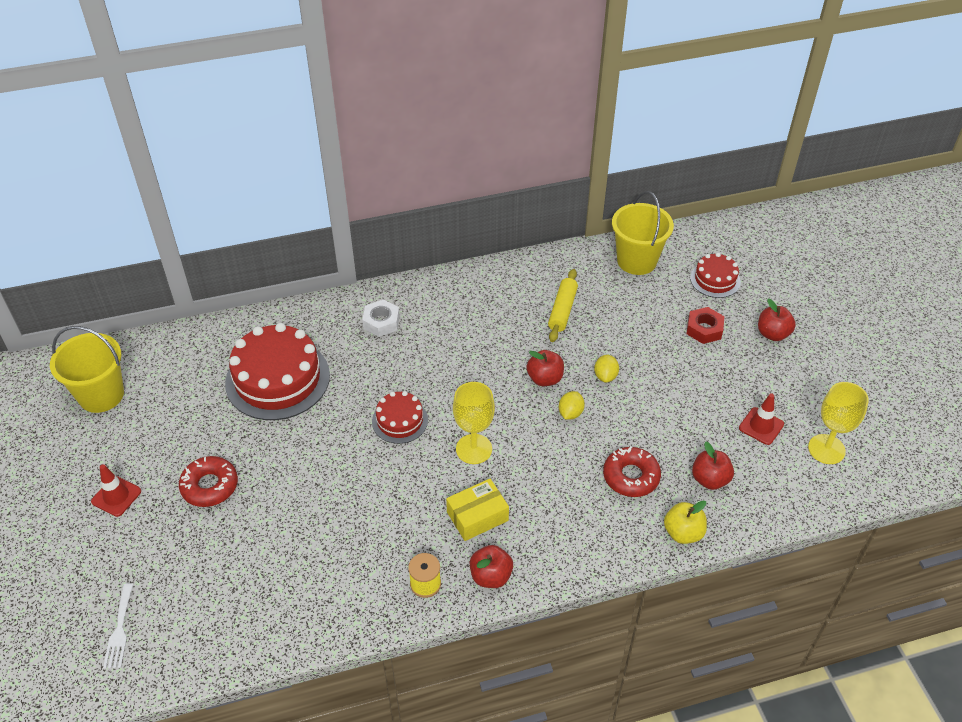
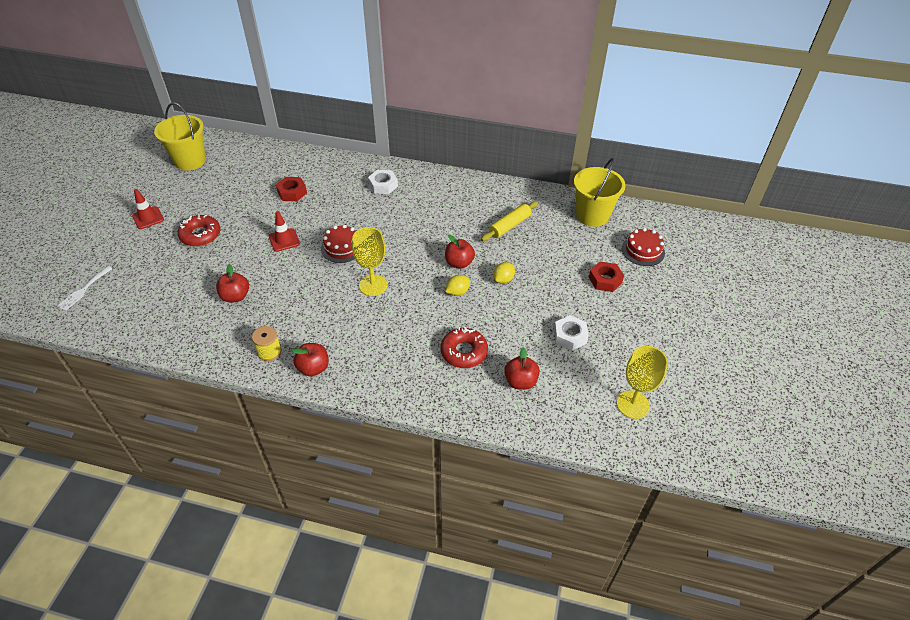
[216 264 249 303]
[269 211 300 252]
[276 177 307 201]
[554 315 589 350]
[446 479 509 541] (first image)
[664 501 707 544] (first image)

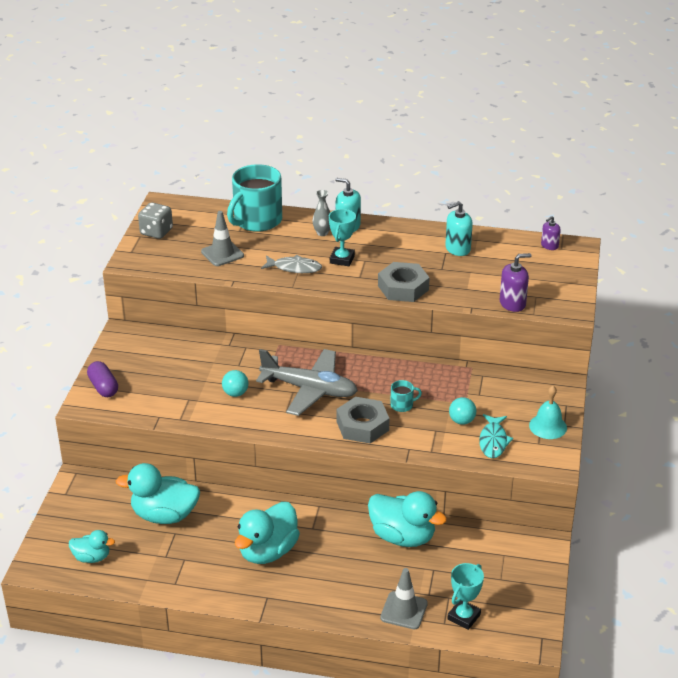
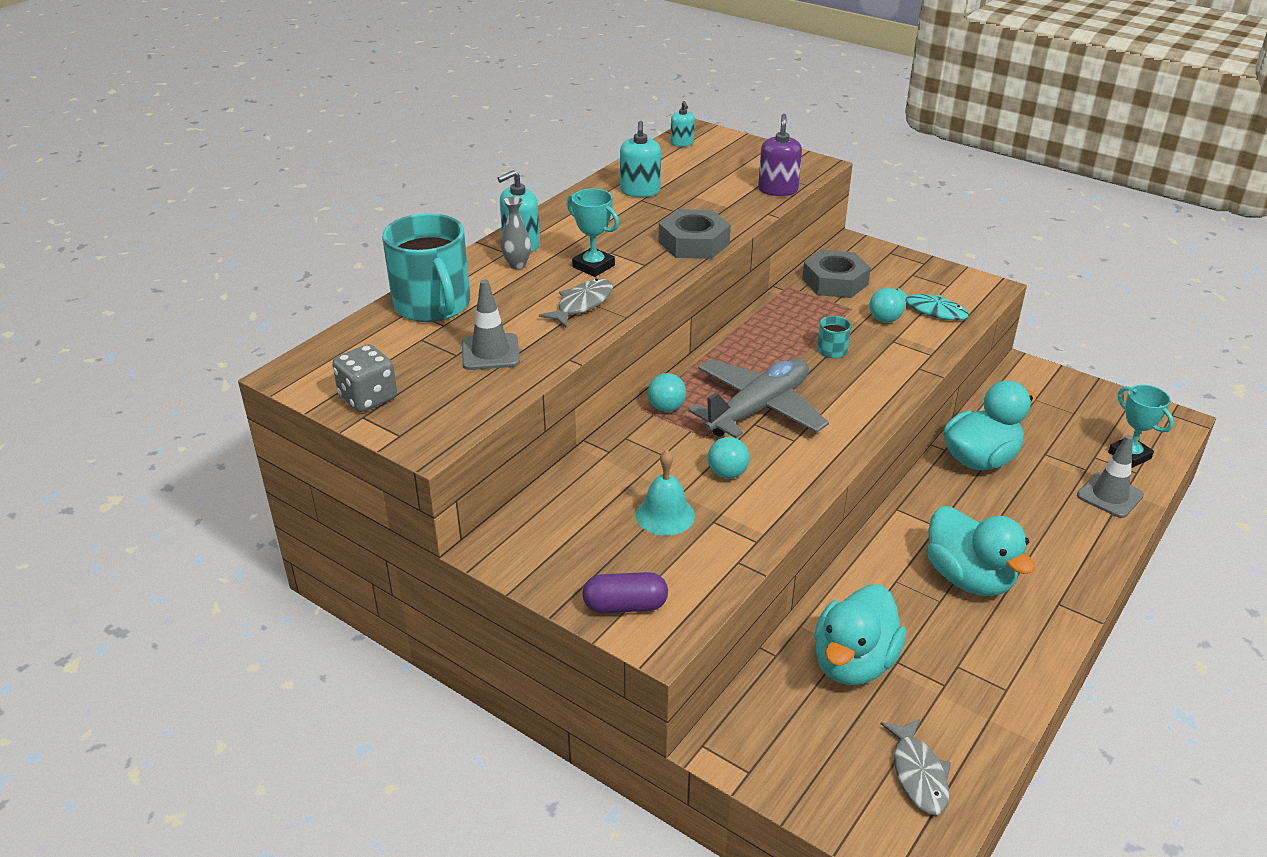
[636 450 695 536]
[648 373 686 412]
[671 101 695 147]
[802 250 871 298]
[880 719 951 815]

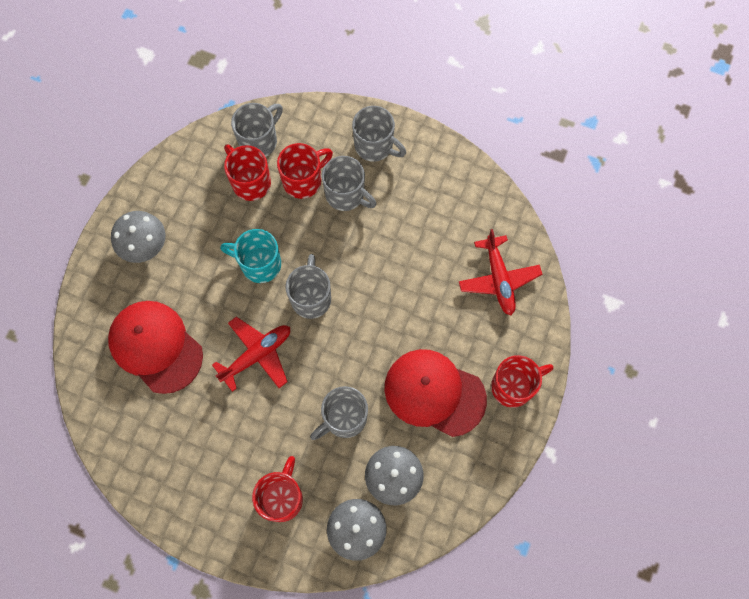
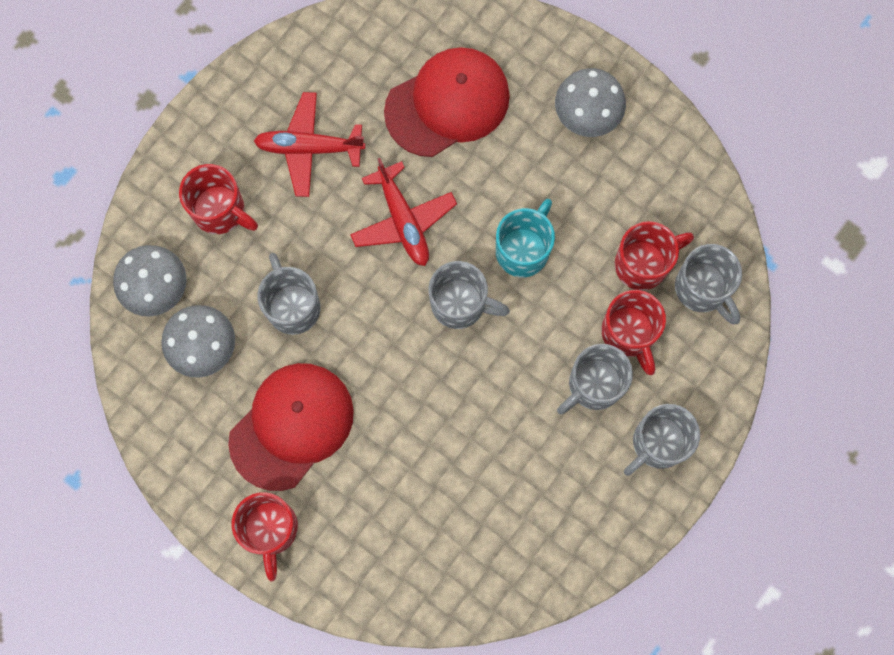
[254 92 366 197]

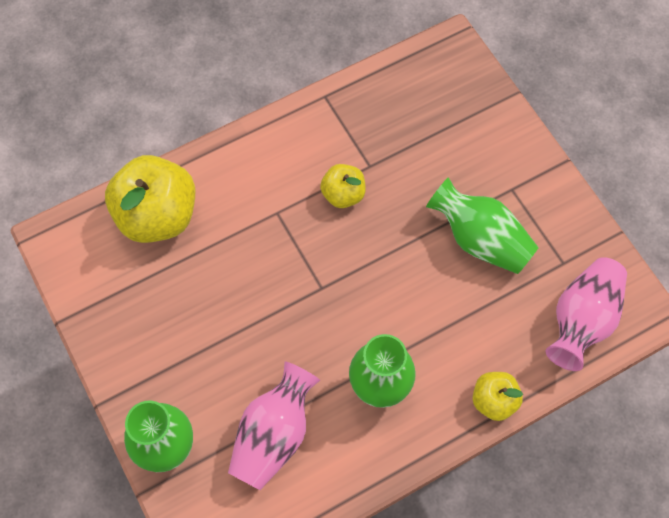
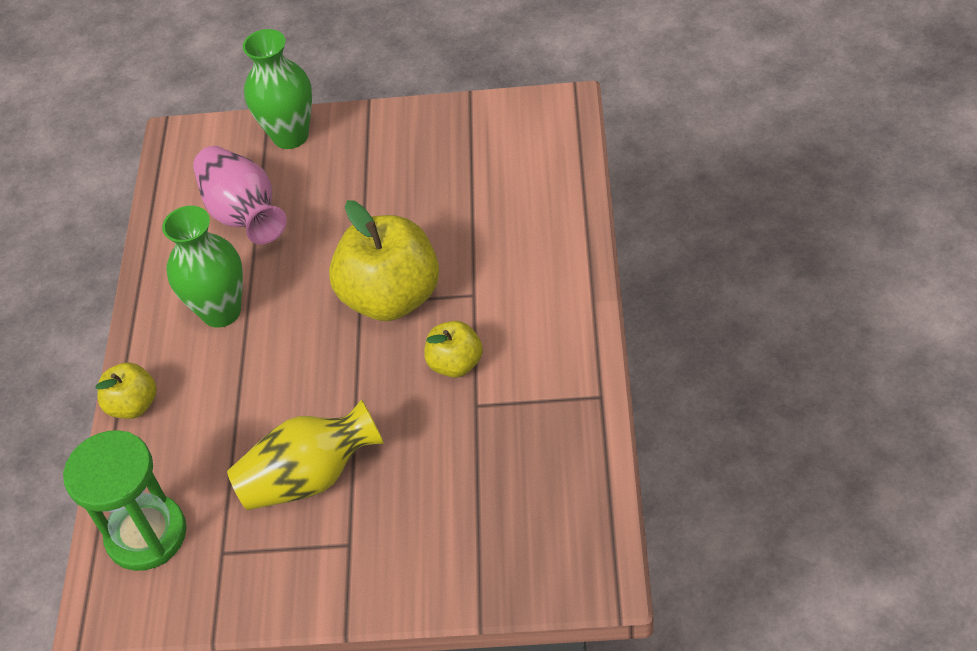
[63 430 187 571]
[227 399 384 510]
[329 200 439 321]

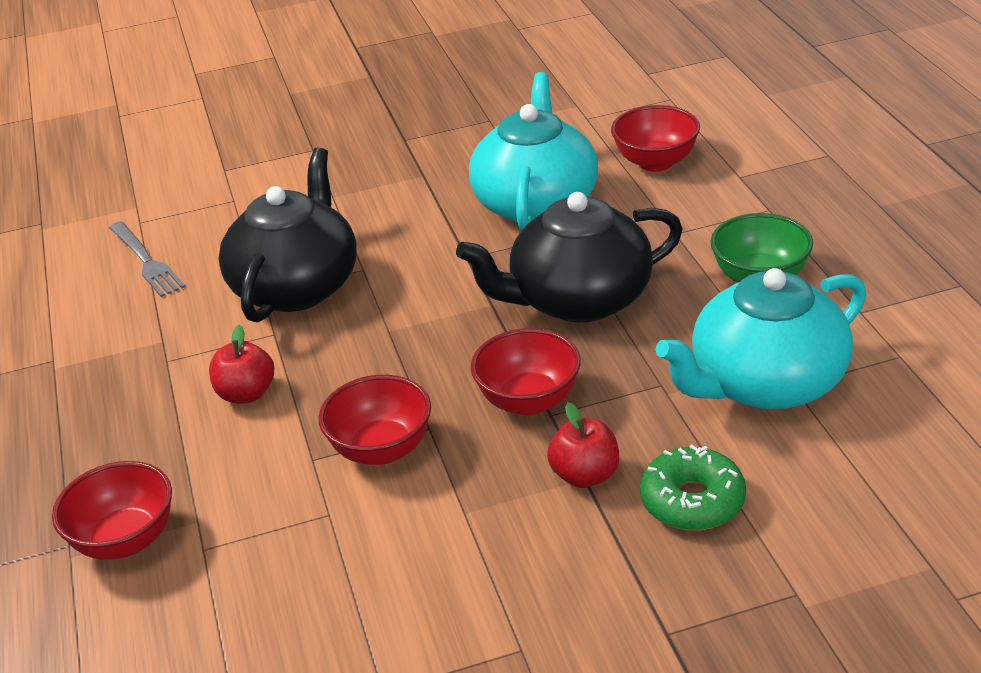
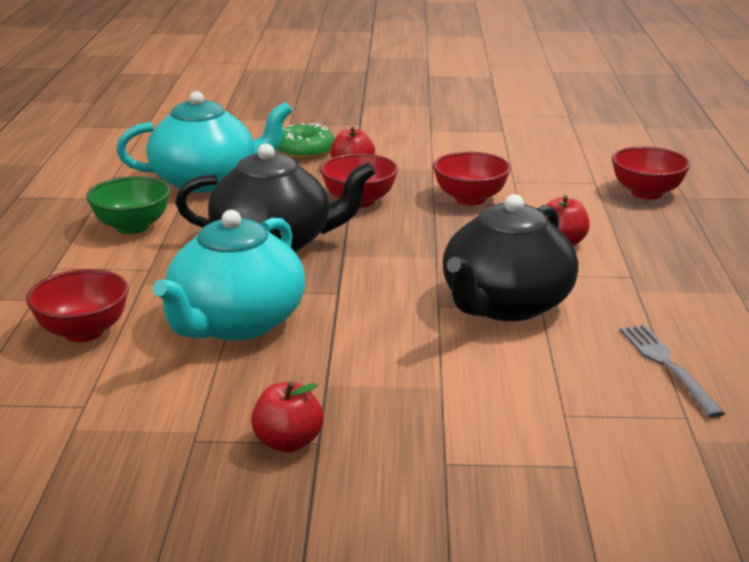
[251 382 324 453]

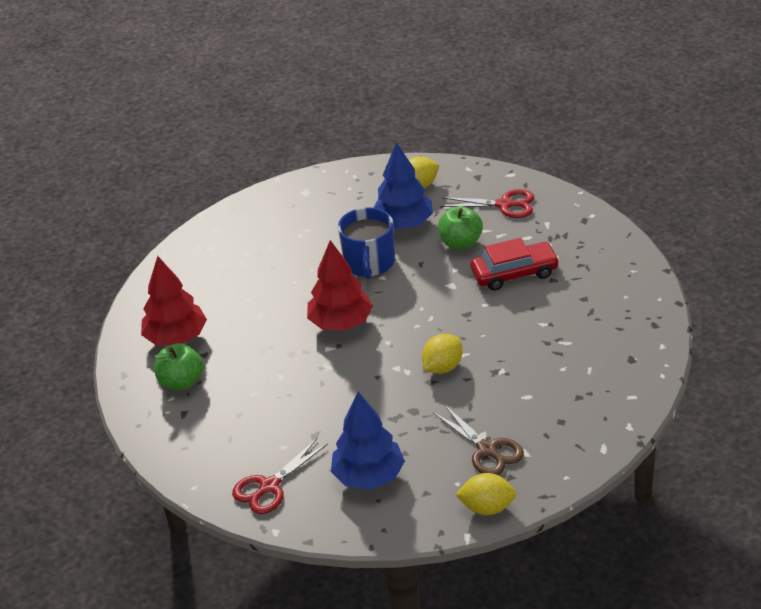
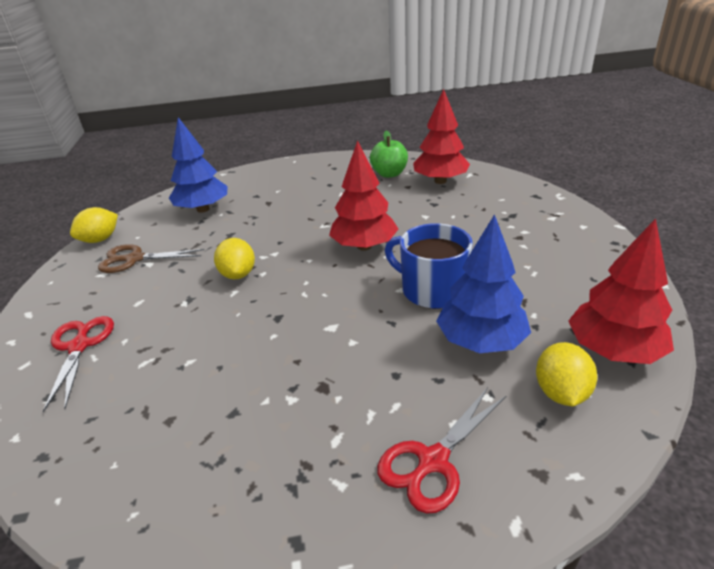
[43 316 114 412]
[568 218 674 364]
[438 206 483 250] (first image)
[470 238 560 291] (first image)

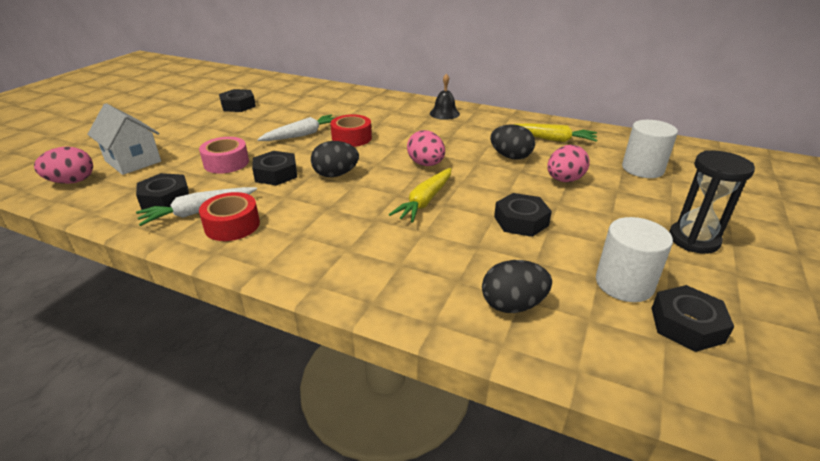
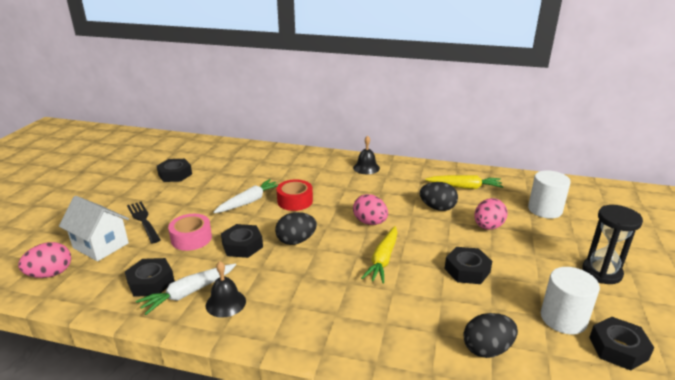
[127 202 161 243]
[206 261 246 318]

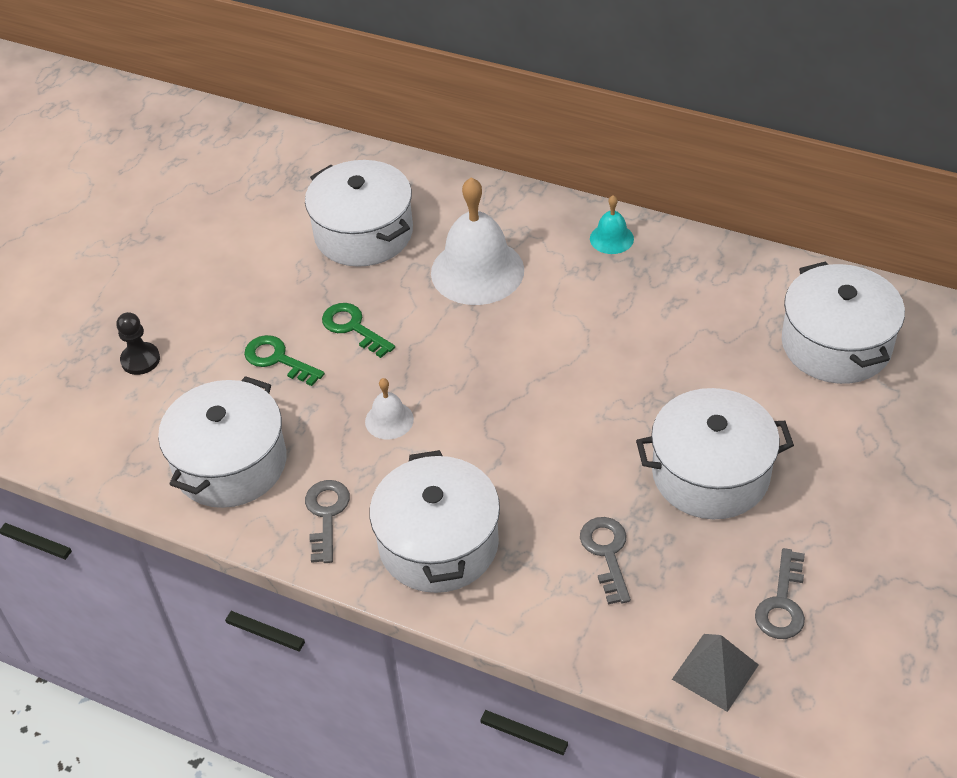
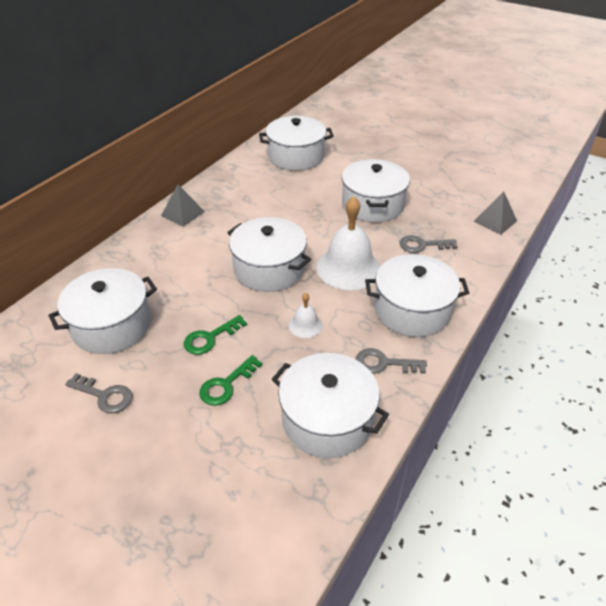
[65 373 133 414]
[161 184 205 227]
[227 217 311 292]
[316 196 380 290]
[116 312 160 375] (first image)

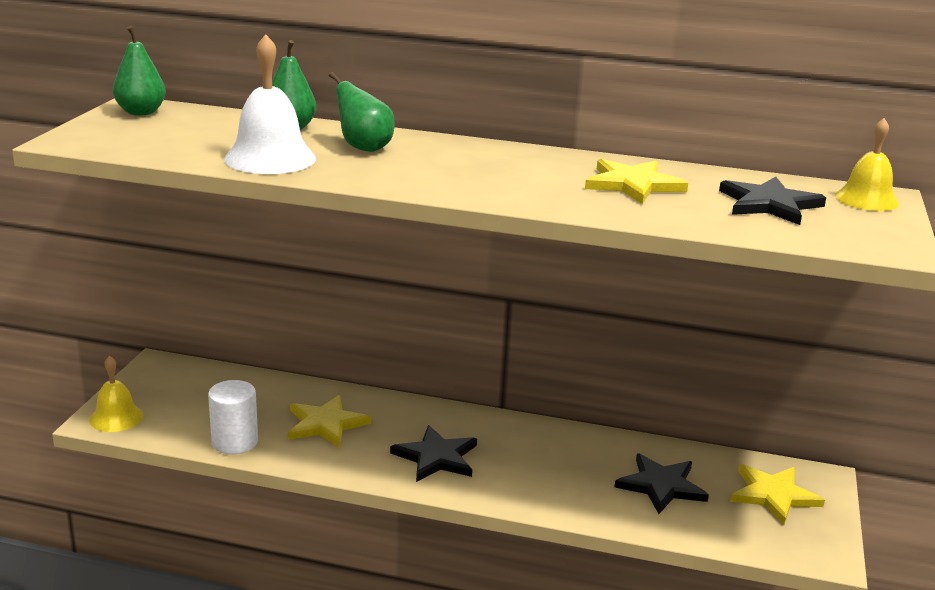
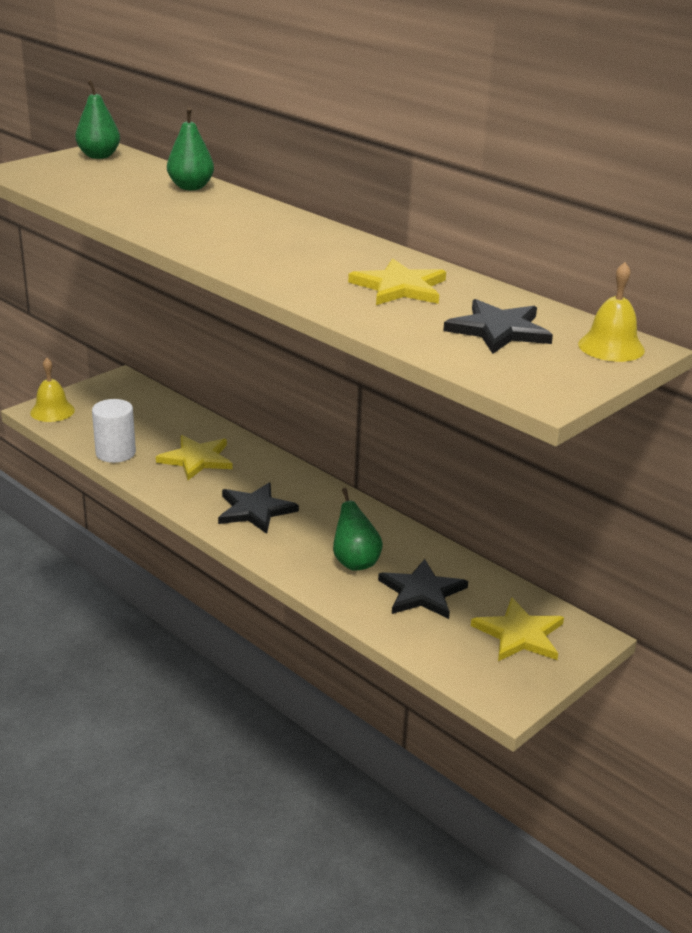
[333 488 383 570]
[224 34 316 174] (first image)

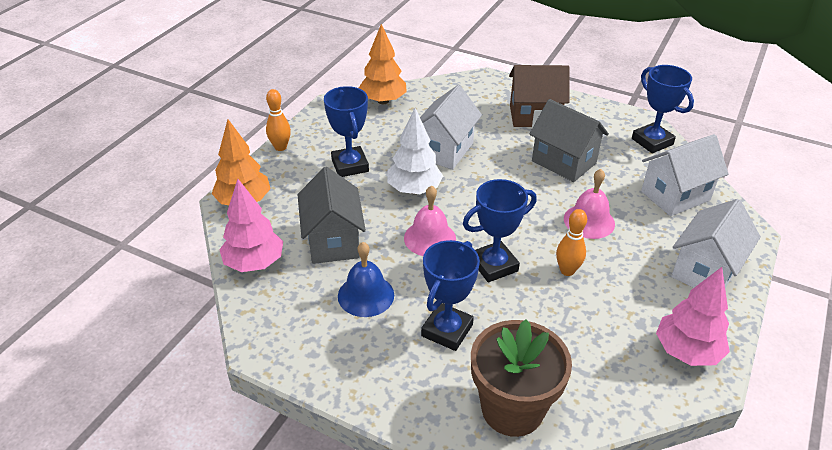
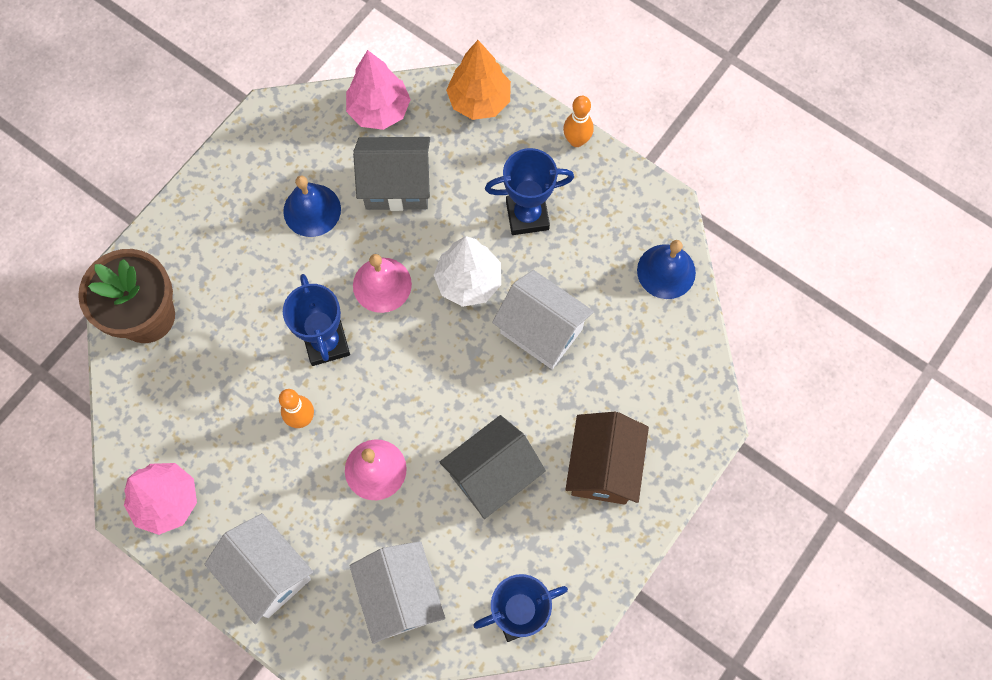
[637 240 696 299]
[421 240 480 351] (first image)

